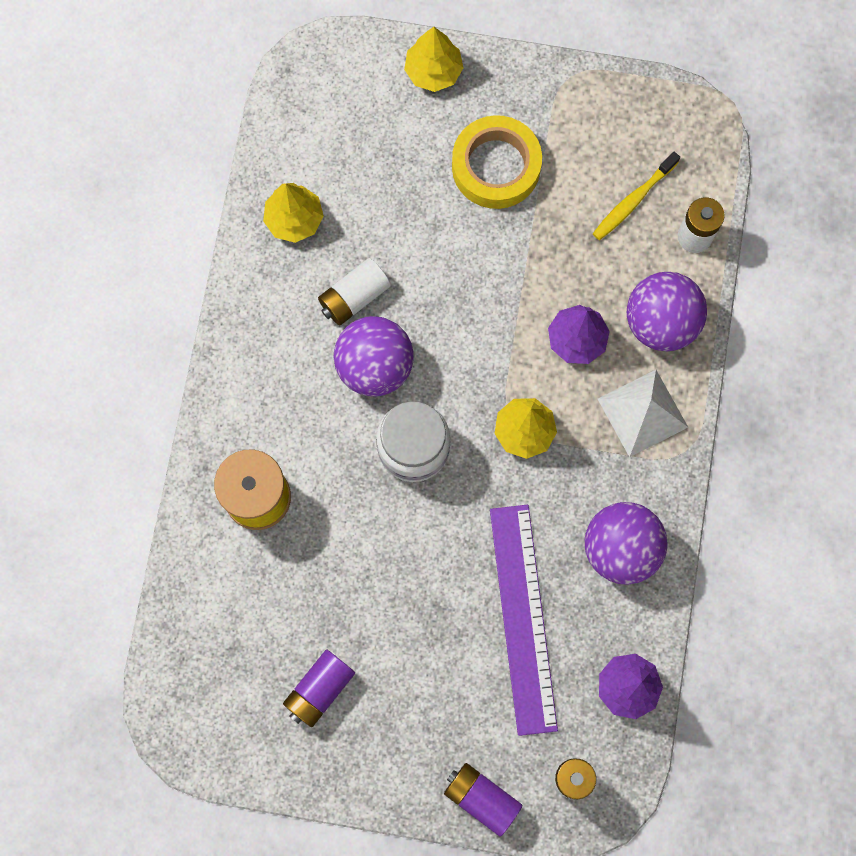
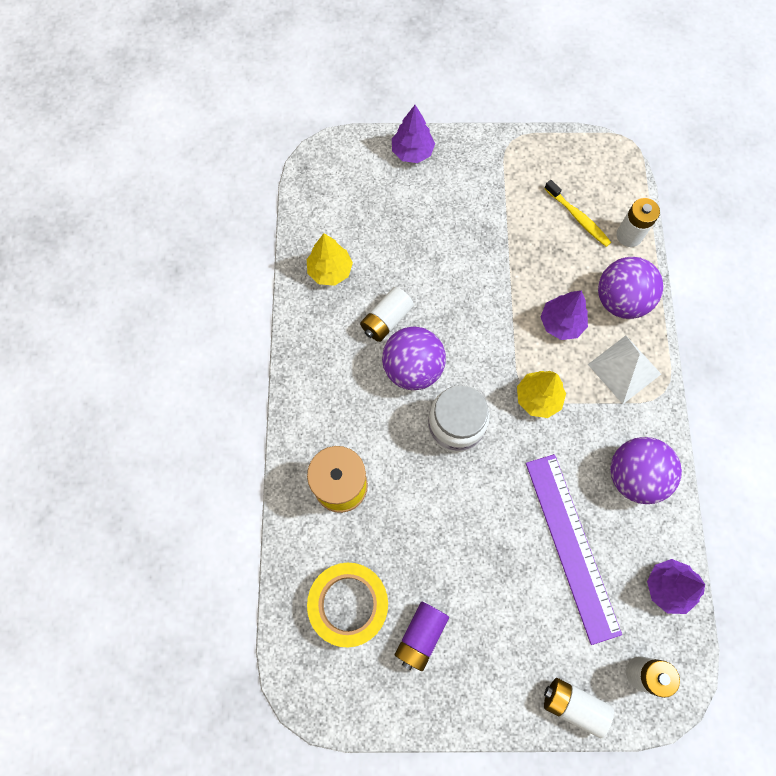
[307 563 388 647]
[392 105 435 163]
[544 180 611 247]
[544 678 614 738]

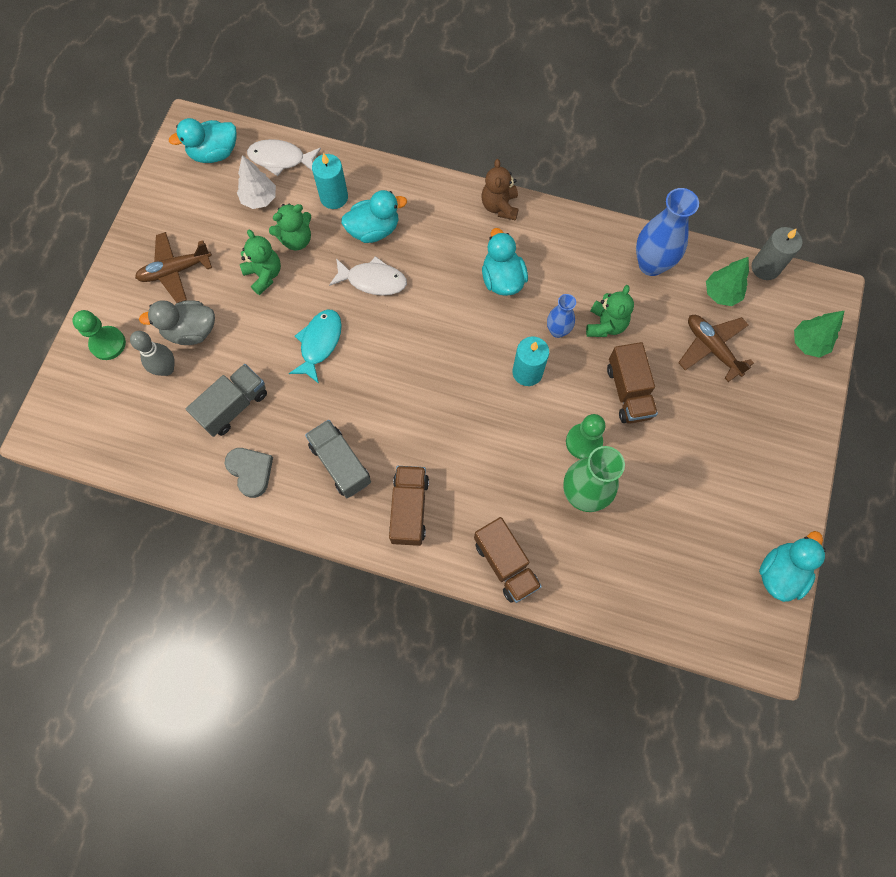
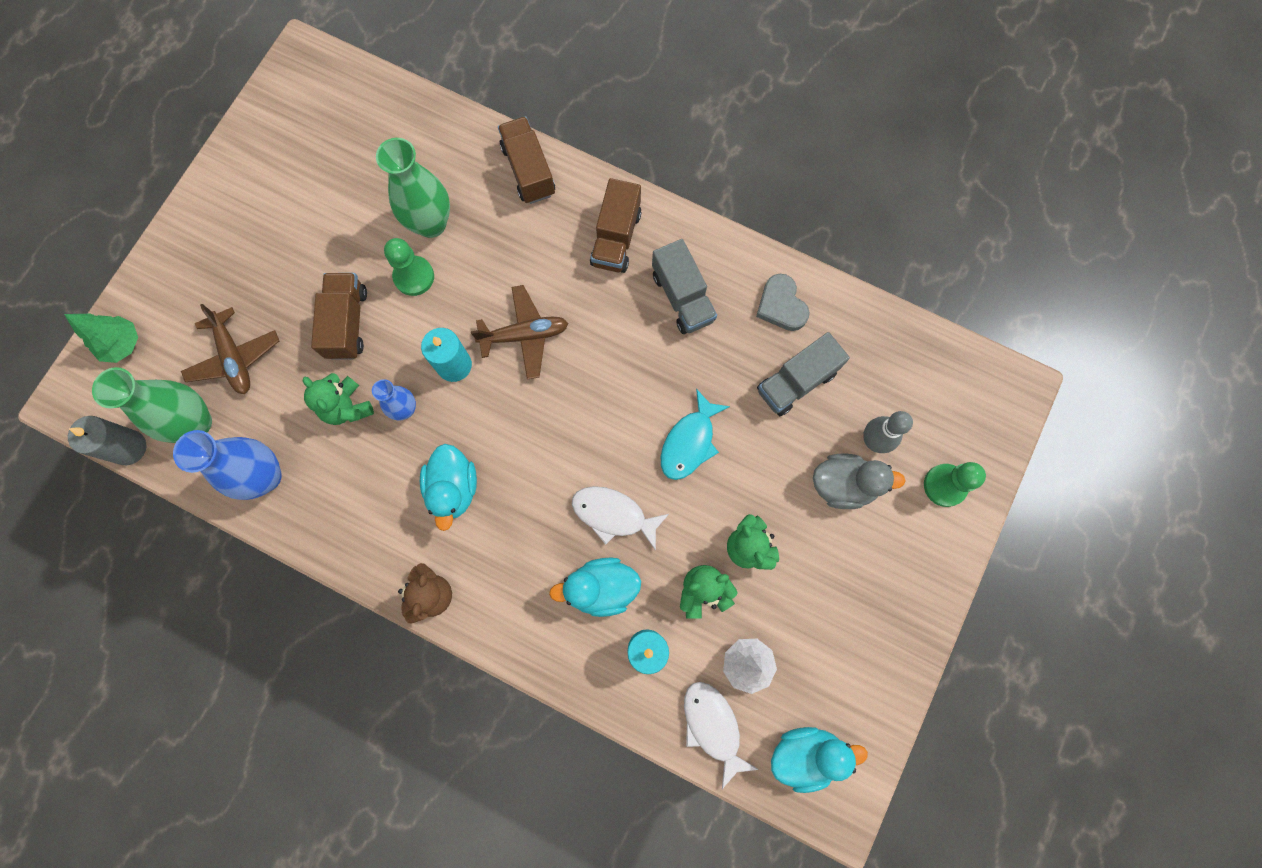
[92 367 212 443]
[303 373 374 425]
[471 285 568 380]
[684 682 759 789]
[759 531 826 602] (first image)

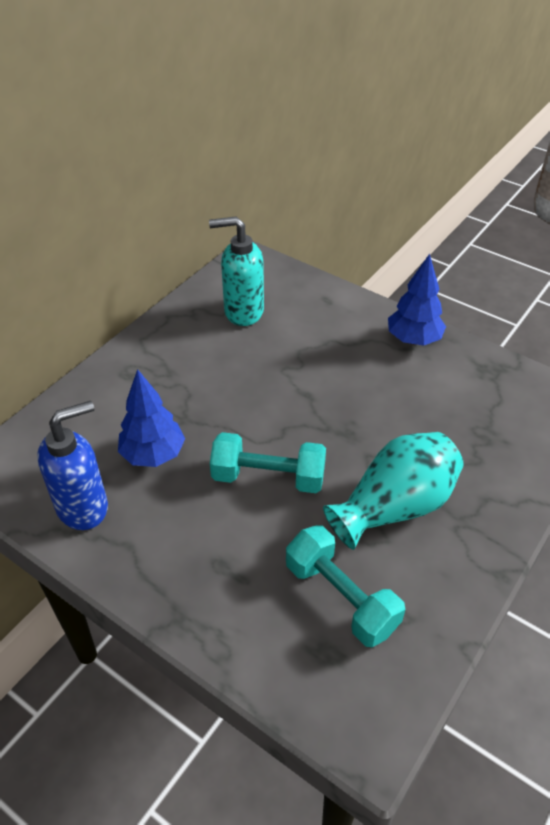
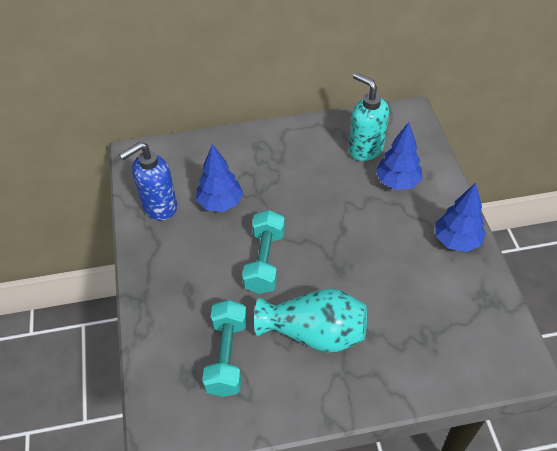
[119 142 177 220]
[242 210 285 294]
[376 122 422 190]

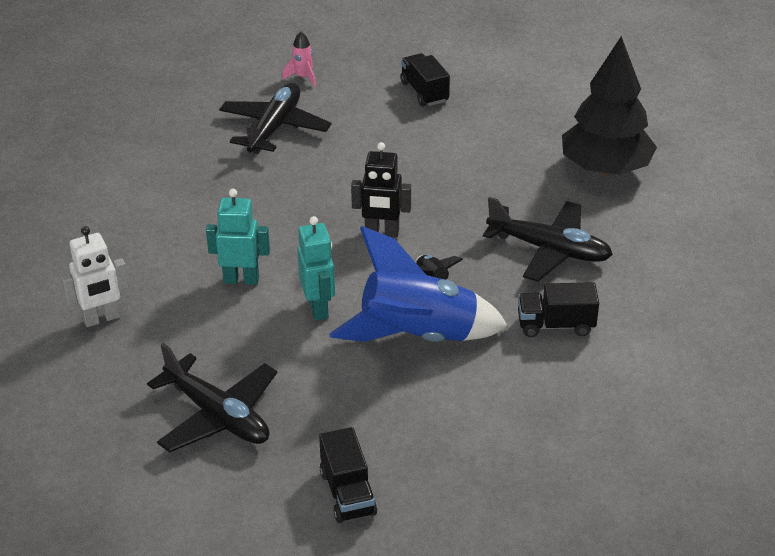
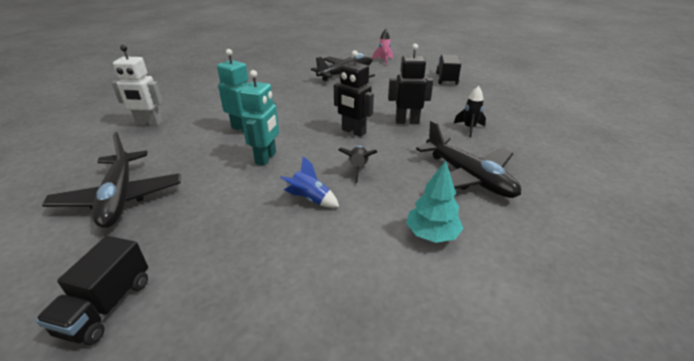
[280 156 339 208]
[388 44 433 124]
[406 160 464 243]
[454 86 486 137]
[562 36 657 175] (first image)

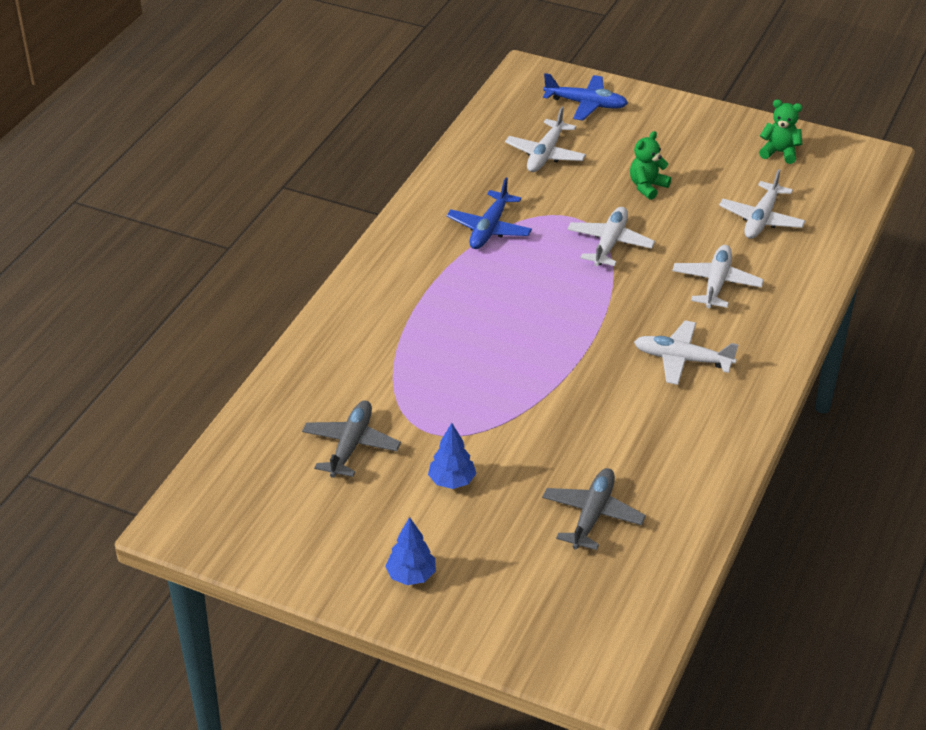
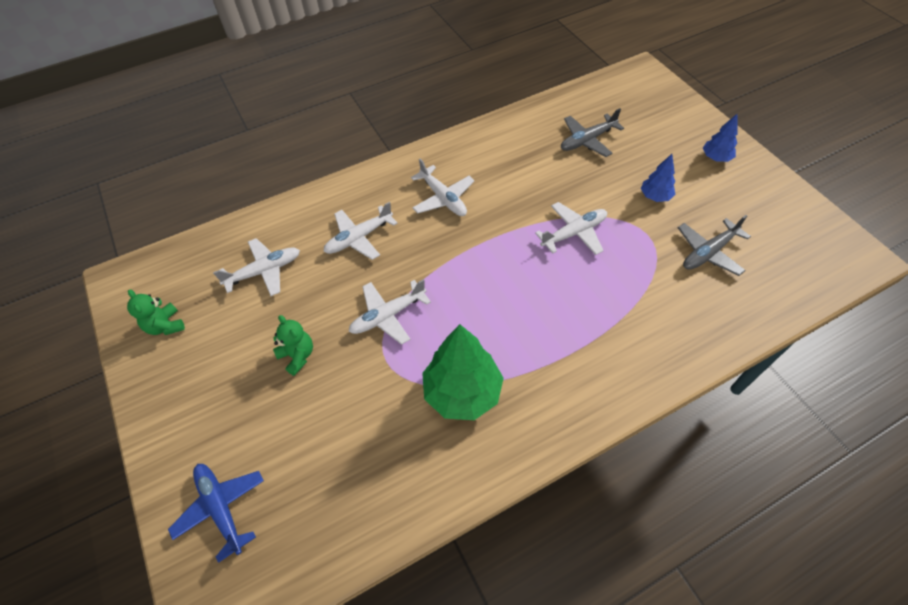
[273 315 313 376]
[422 324 504 420]
[535 202 607 255]

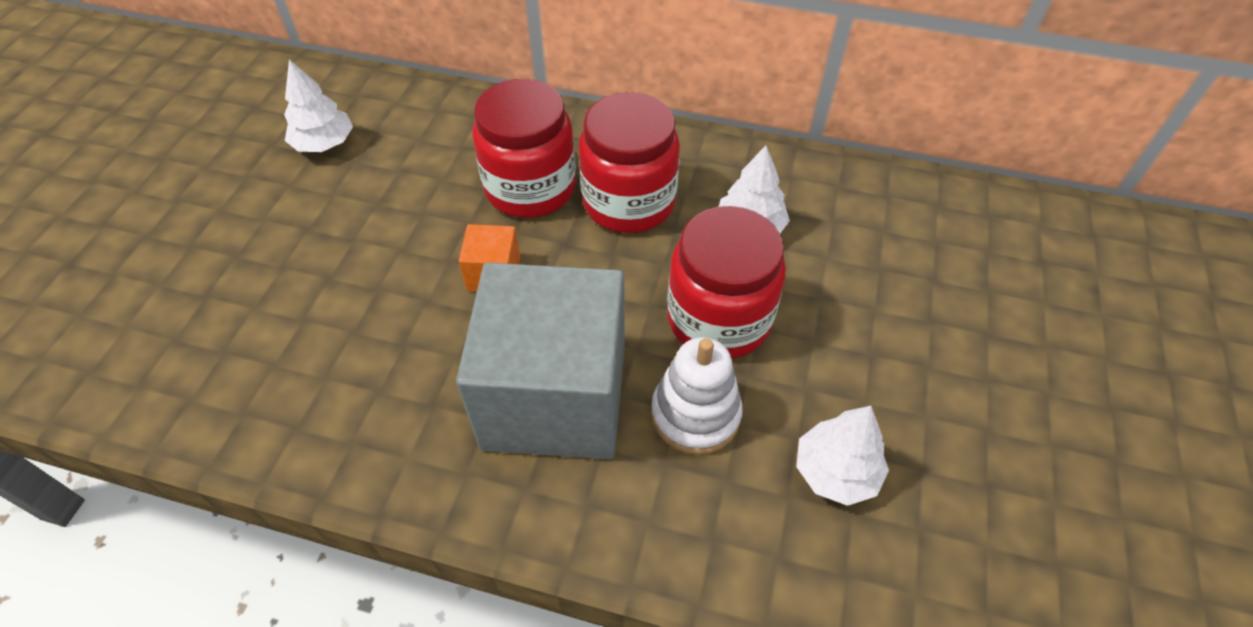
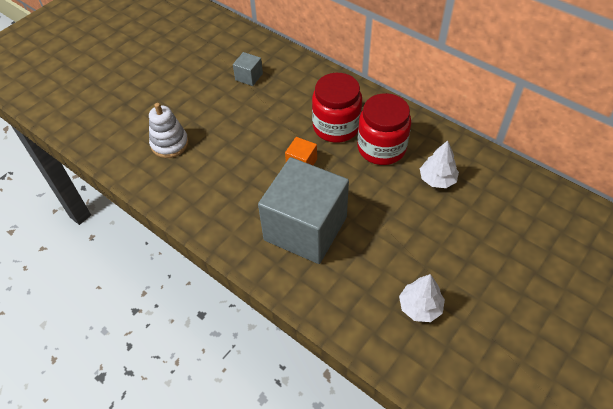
[149 103 189 158]
[233 52 263 86]
[667 206 786 359] (first image)

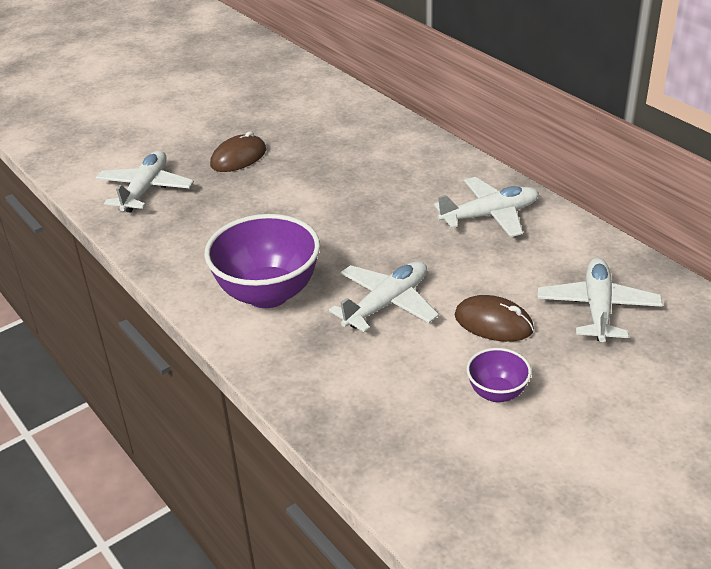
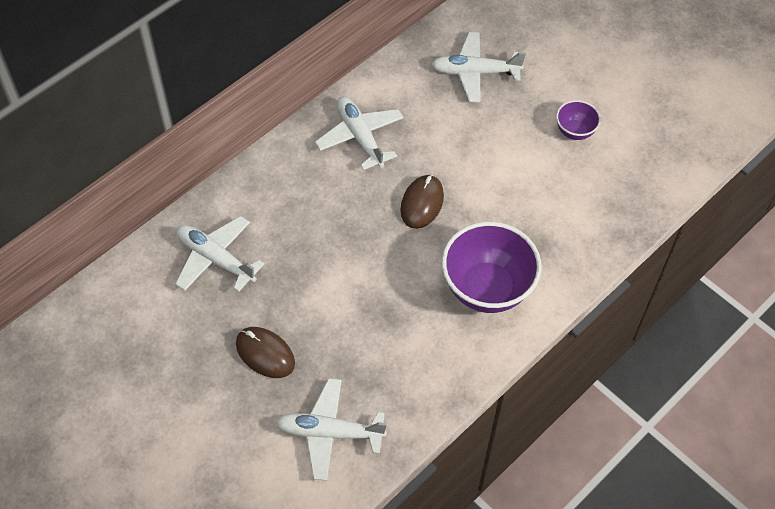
[175 216 265 292]
[400 175 444 229]

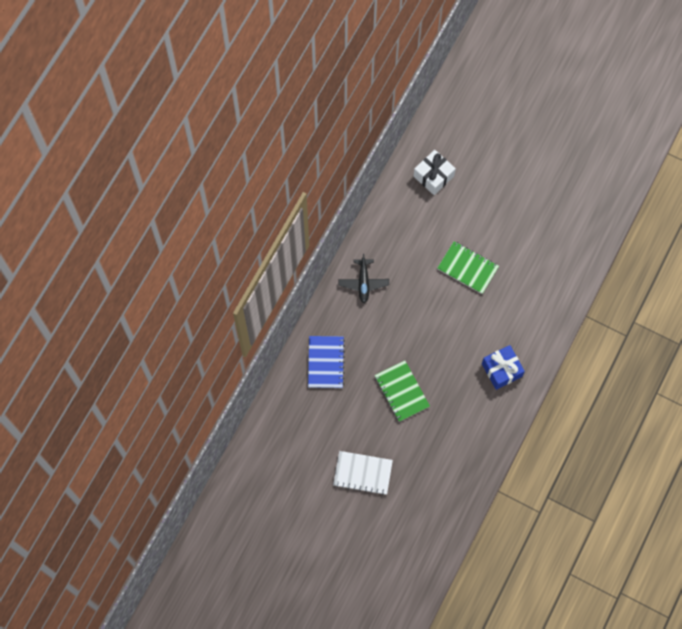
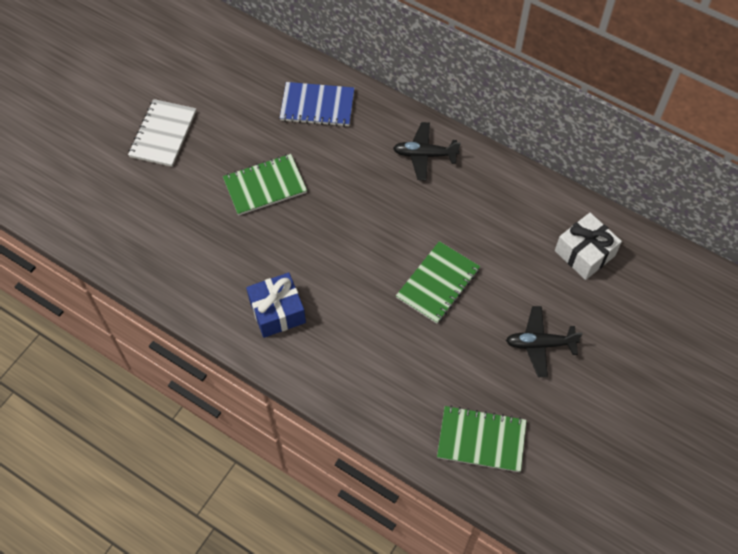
[437 406 527 472]
[506 306 583 377]

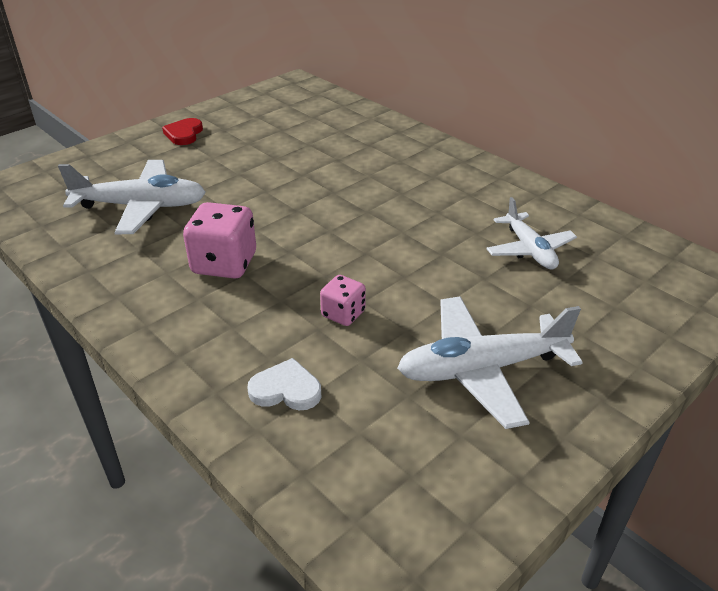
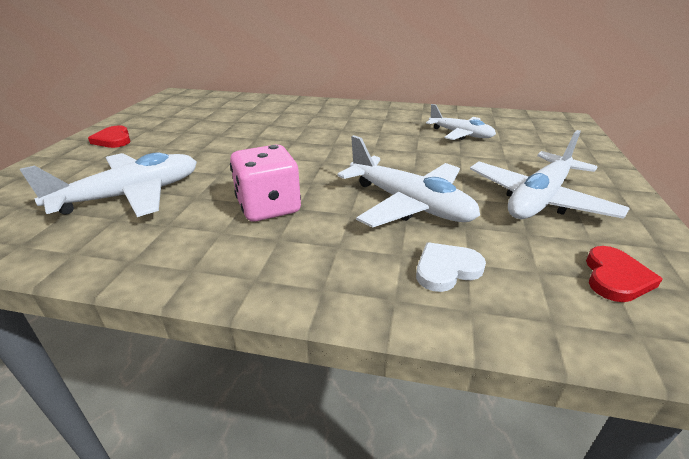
[337 135 480 228]
[586 246 662 302]

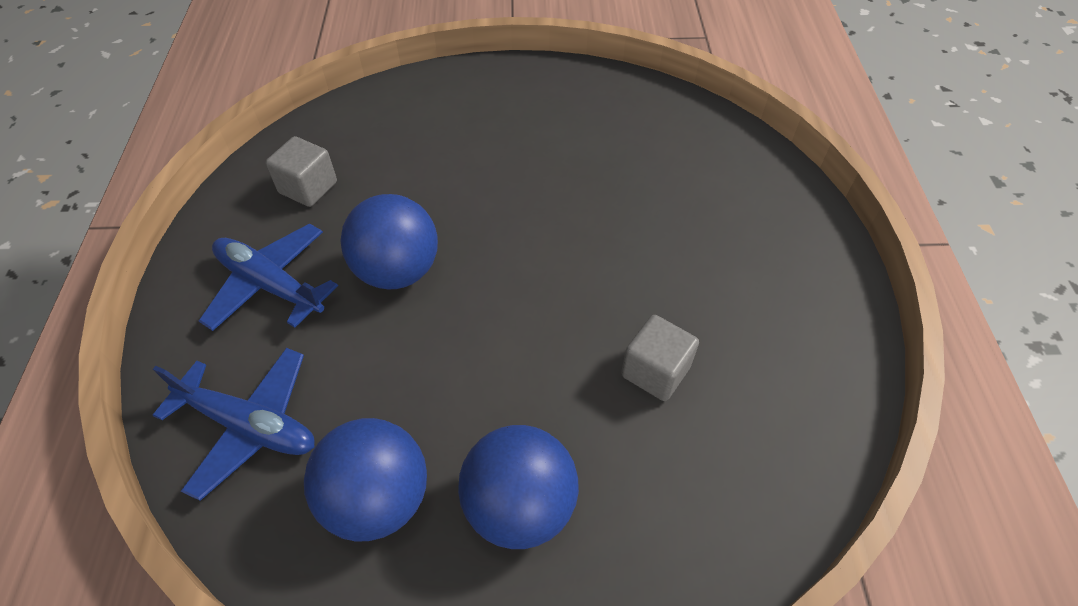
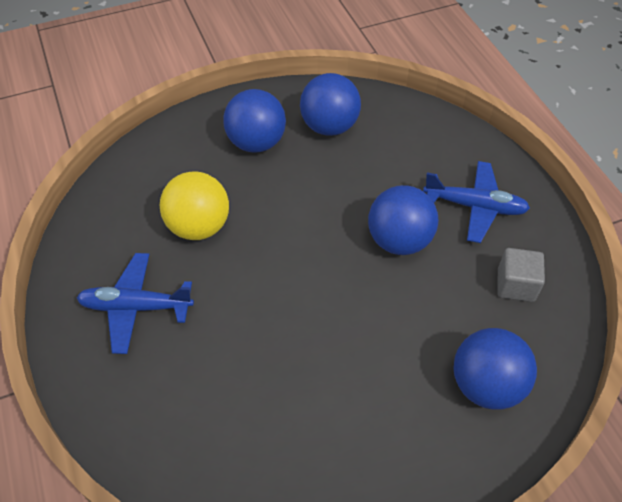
[77 253 194 354]
[160 171 229 240]
[453 328 537 410]

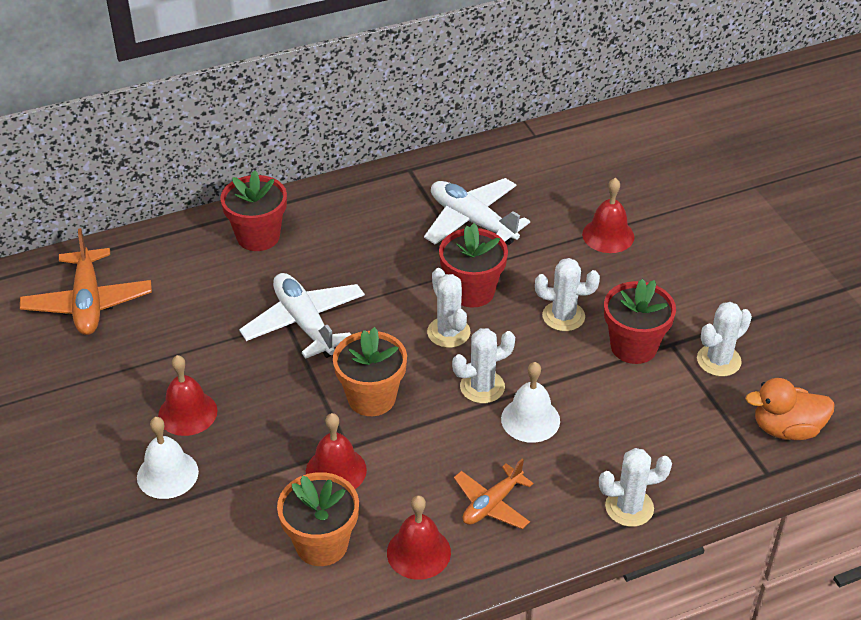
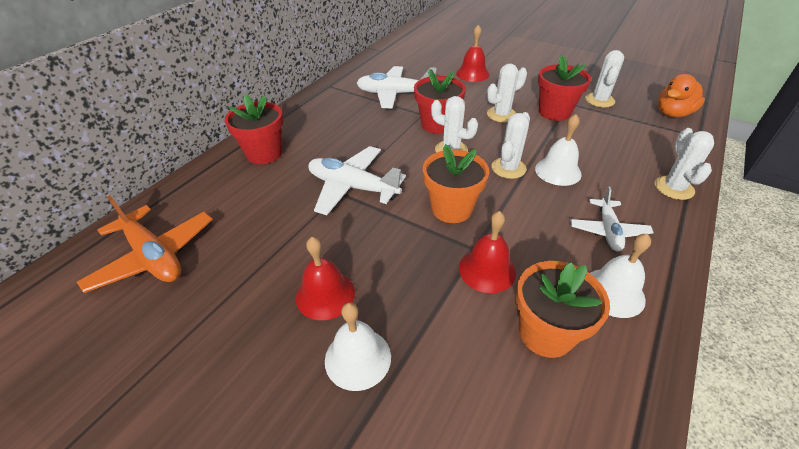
[570 187 654 251]
[590 233 651 318]
[655 128 714 200]

